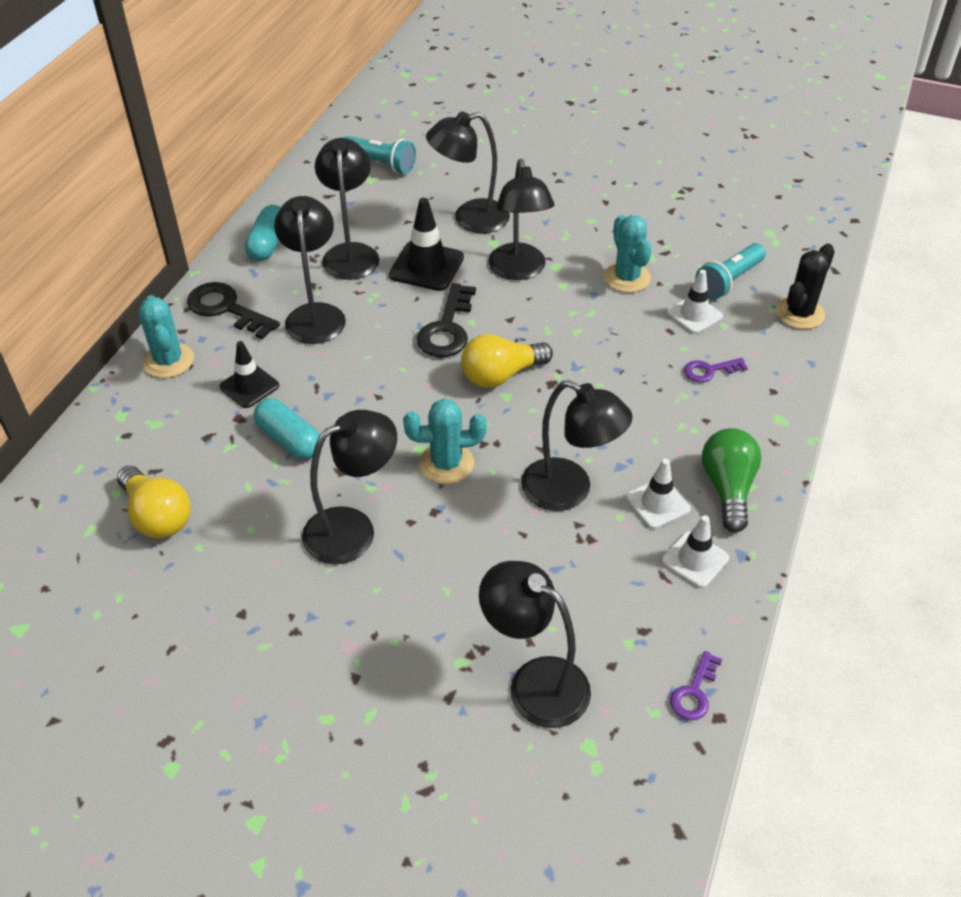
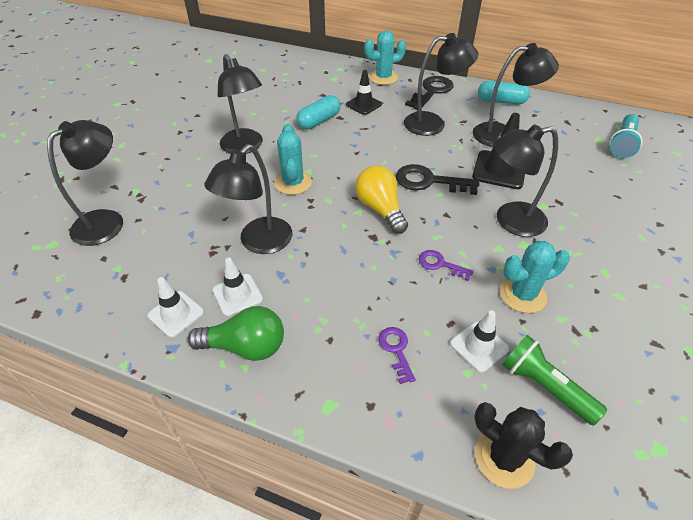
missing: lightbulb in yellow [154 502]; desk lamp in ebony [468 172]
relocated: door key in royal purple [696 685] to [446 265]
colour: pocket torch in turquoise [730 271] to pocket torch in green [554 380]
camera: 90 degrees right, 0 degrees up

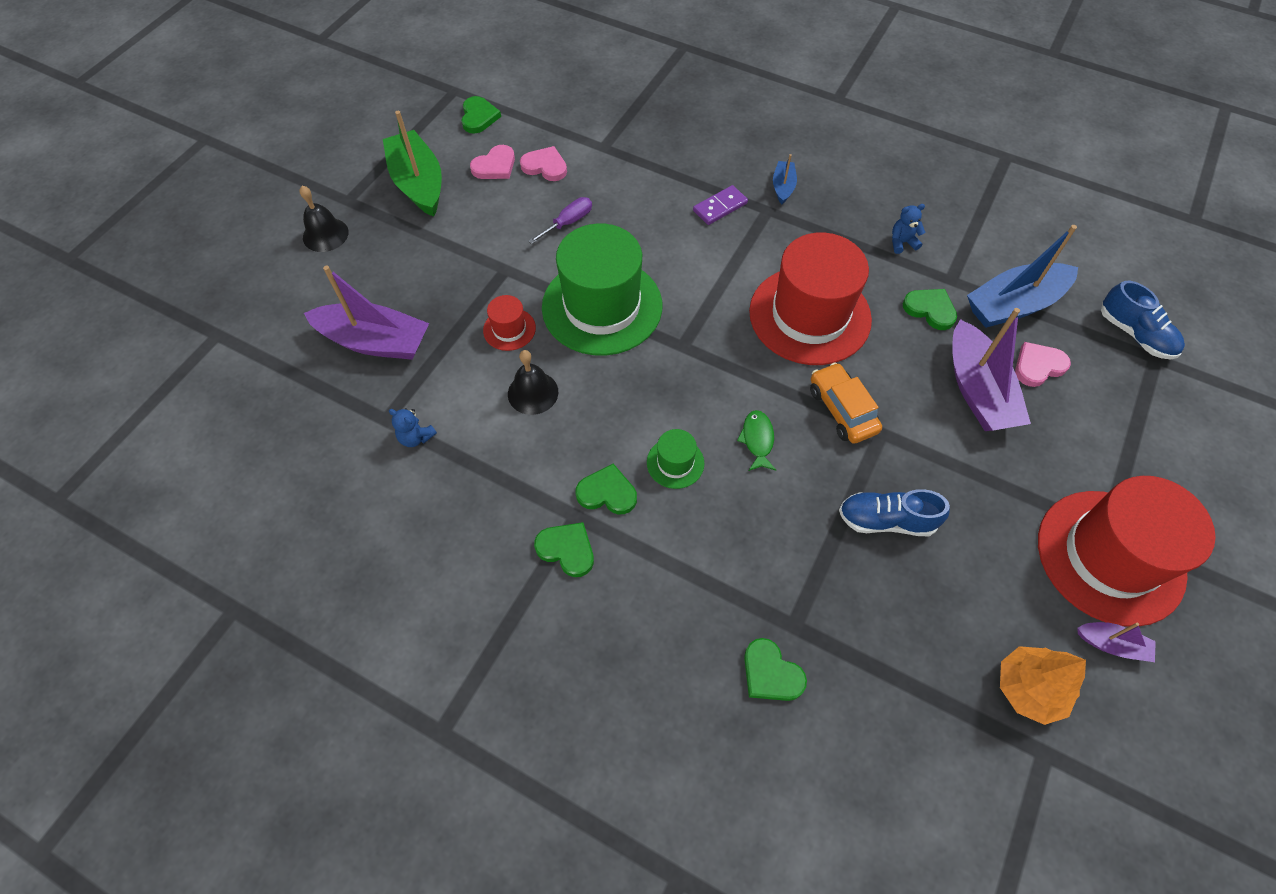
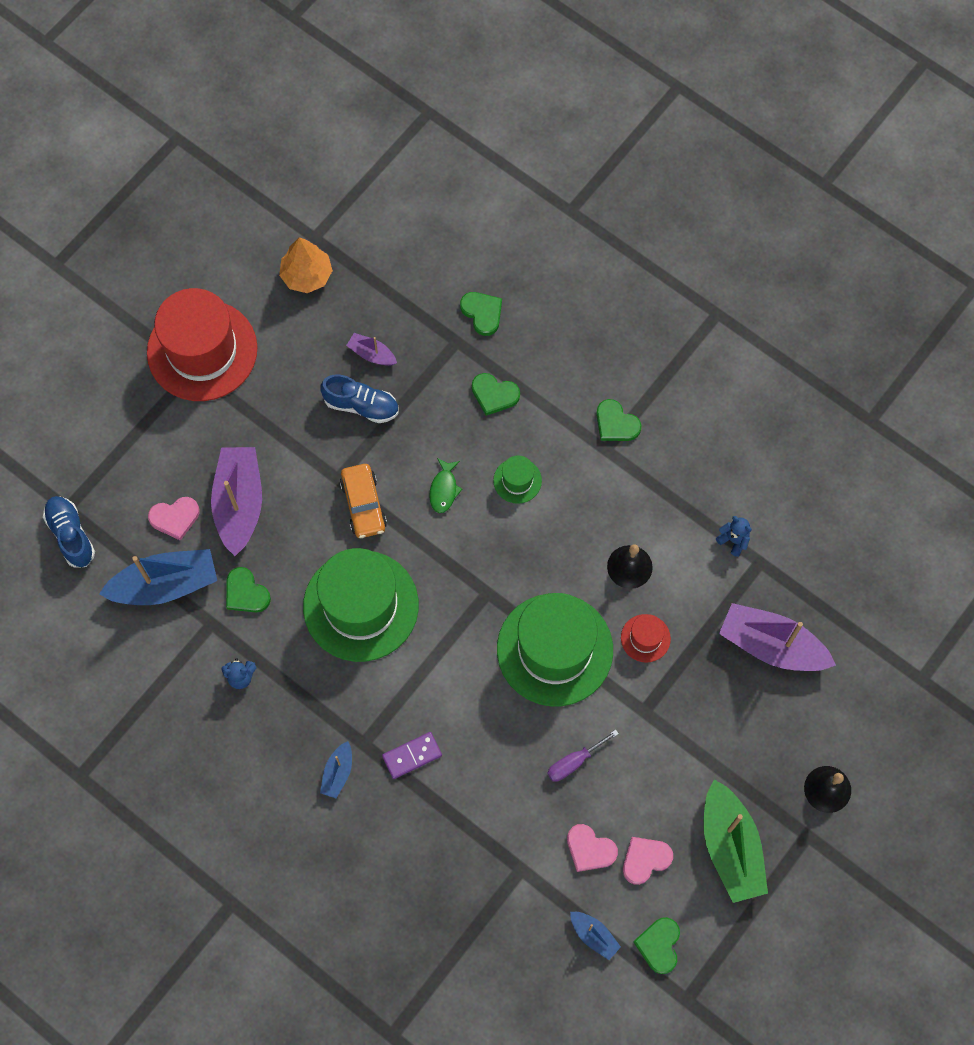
appeared: toy boat in royal blue [595 936]
relocated: heart shape in green [606 489] to [496 394]; toy boat in royal purple [1116 642] to [371 349]
colour: tall hat in red [810 299] to tall hat in green [361 605]
camera: 170 degrees left, 10 degrees up

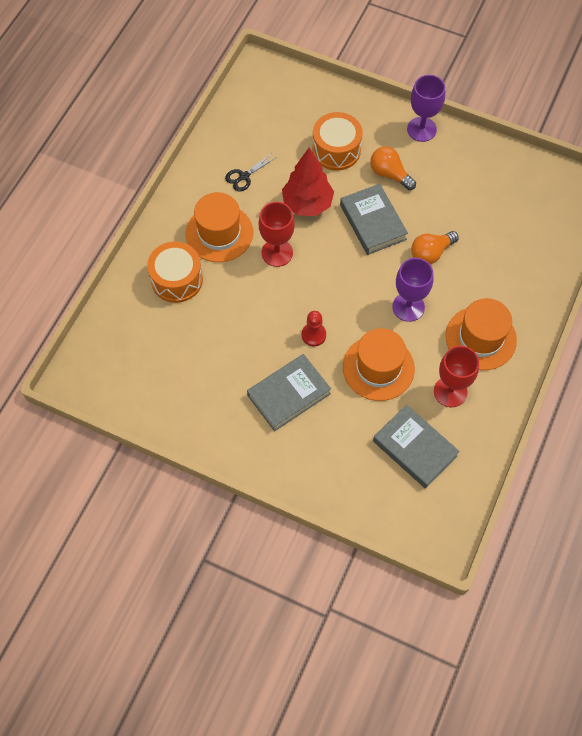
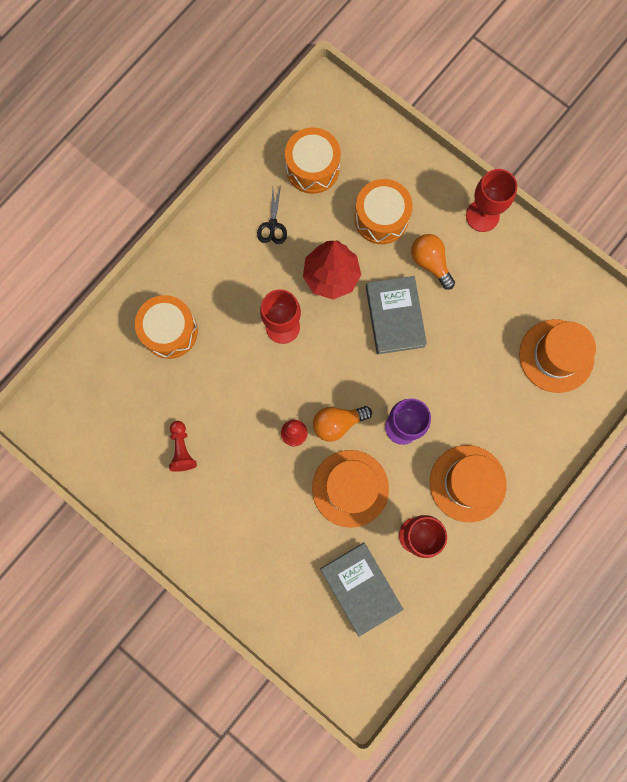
missing: hardcover in grey [289 392]
appeared: game pawn in red [183 446]; snare drum in orange [313 160]
relocated: tall hat in orange [219 227] to [557 356]; lightbulb in orange [435 247] to [342 424]
colour: chalice in royal purple [426 108] to chalice in red [491 200]
spun: scissors in ebony [250 172] = [272 215] 60 degrees counterclockwise
camera: 15 degrees right, 15 degrees up

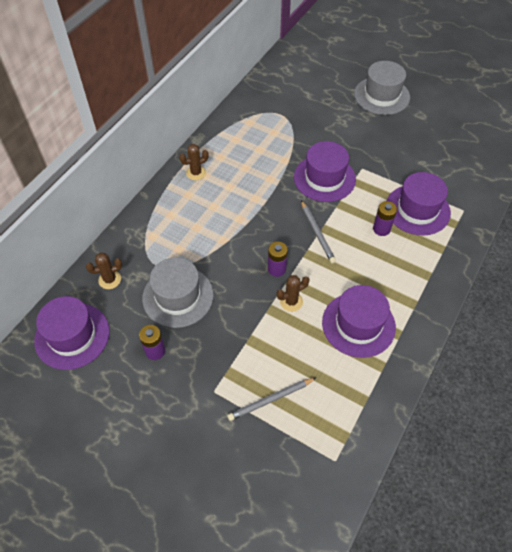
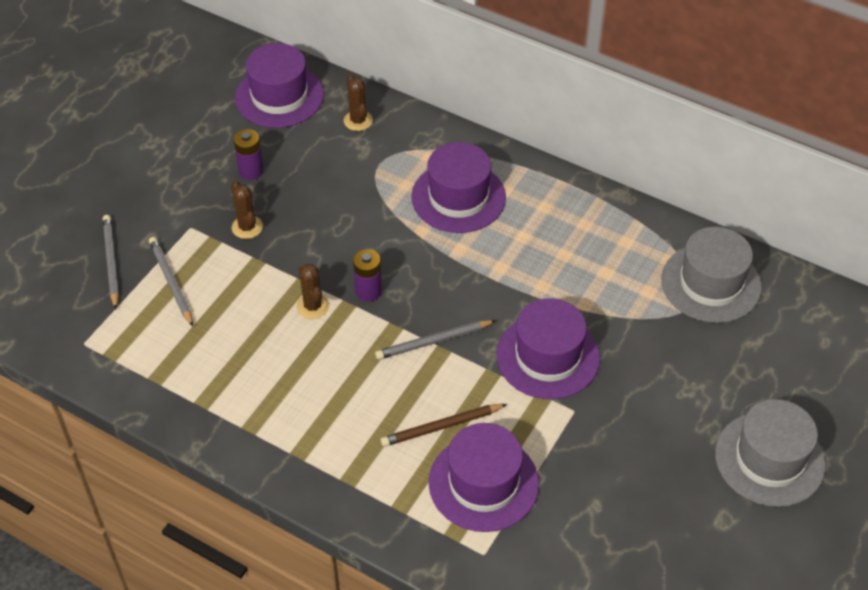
appeared: pencil in grey [111 262]
relocated: tall hat in grey [178 292] to [712 275]; cactus in russet [194 162] to [247 210]; tall hat in royal purple [359 321] to [458 187]
exchanged: battery in royal purple [385 218] to pencil in russet [443 425]
camera: 90 degrees right, 5 degrees down

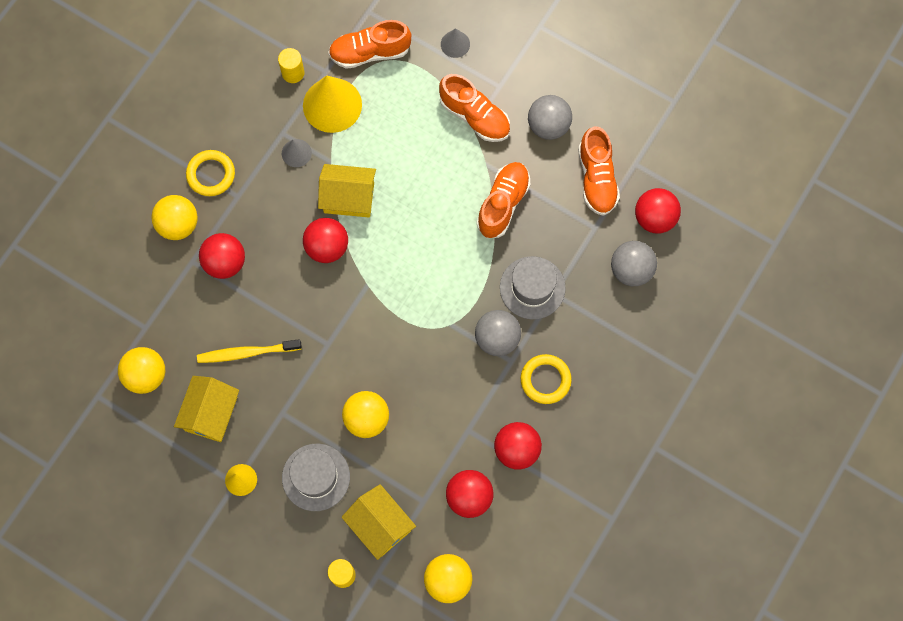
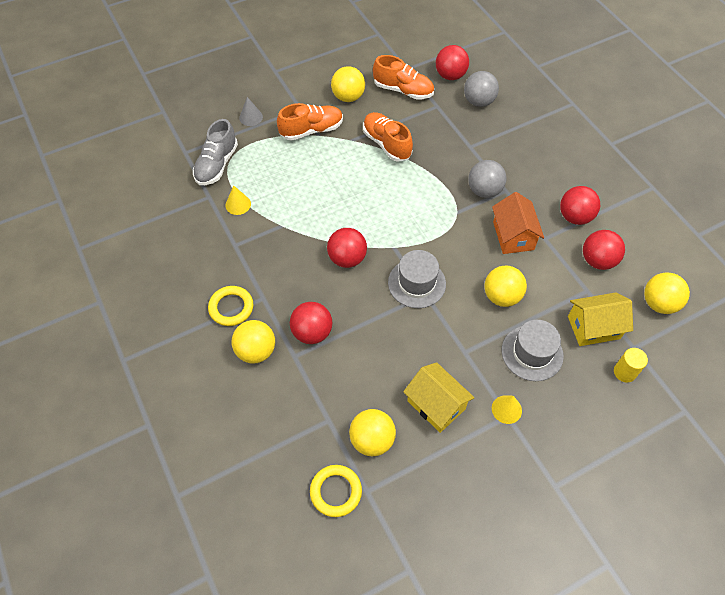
missing: tooth brush in yellow [249 351]; cylinder in yellow [291 65]; cone in grey [297 153]; house in yellow [347 190]
appeared: house in orange [518 223]
relocated: tall hat in grey [533 288] to [417 279]; torus in yellow [546 379] to [336 491]
colour: shoe in orange [369 44] to shoe in grey [215 152]; play ball in grey [550 117] to play ball in yellow [348 84]
size: cone in yellow [332 104] = [238 200] x0.50
camera: 60 degrees left, 15 degrees down

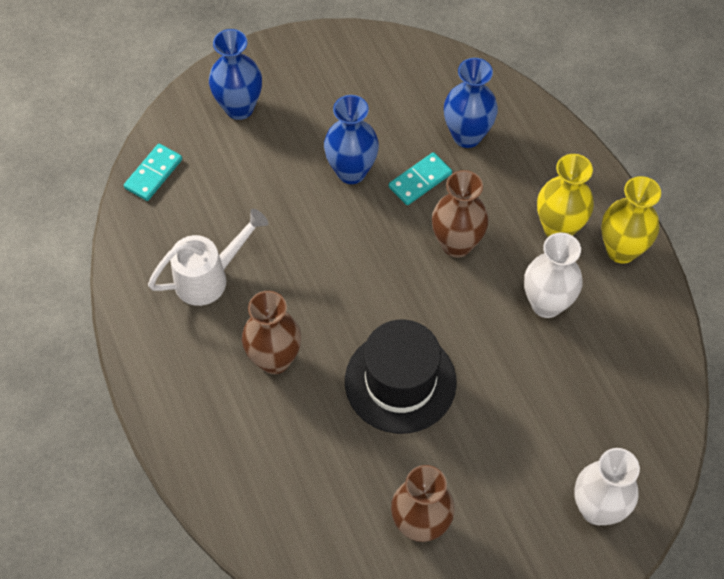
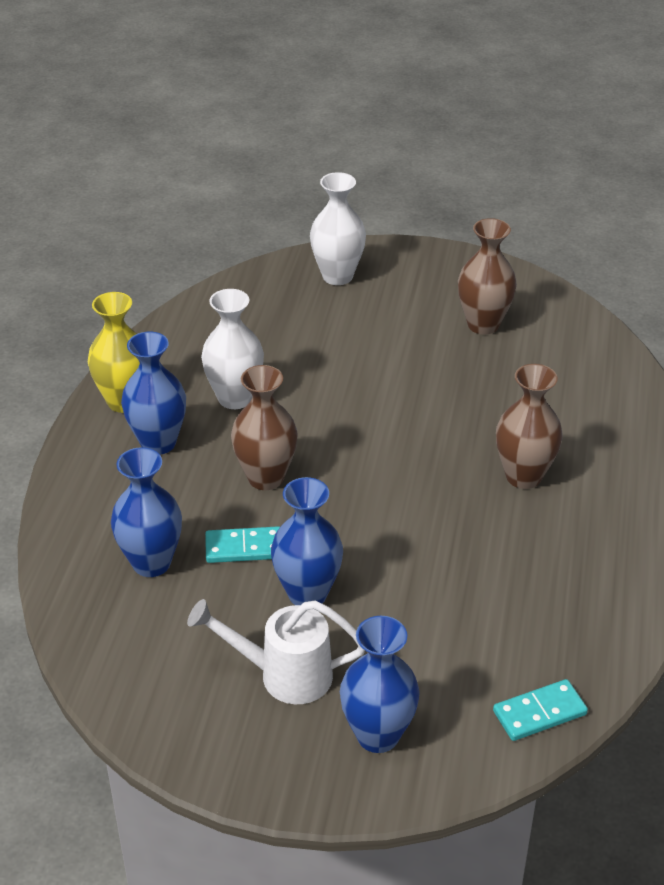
missing: tall hat in ebony [401 376]
relocated: sprinkling can in snow-white [208 257] to [276 651]
colour: vase in yellow [565 195] to vase in royal blue [153 393]
camera: 145 degrees left, 20 degrees down

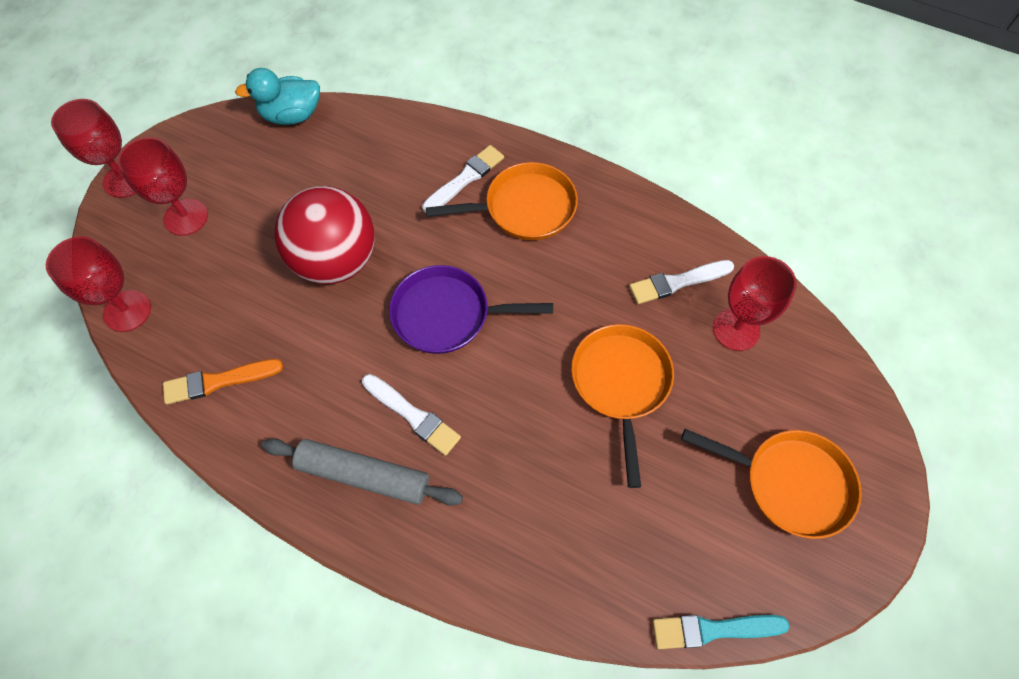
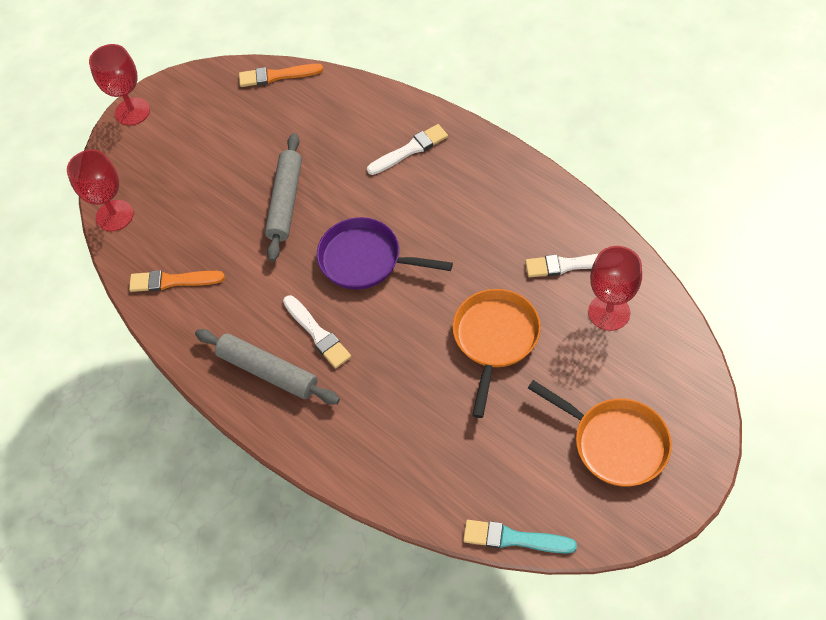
missing: chalice in red [163 186]; skillet in orange [502 201]
exchanged: rubber duck in turquoise [277 96] to paint brush in orange [281 75]; play ball in red [324 235] to rolling pin in grey [283 197]
camera: 20 degrees right, 5 degrees down

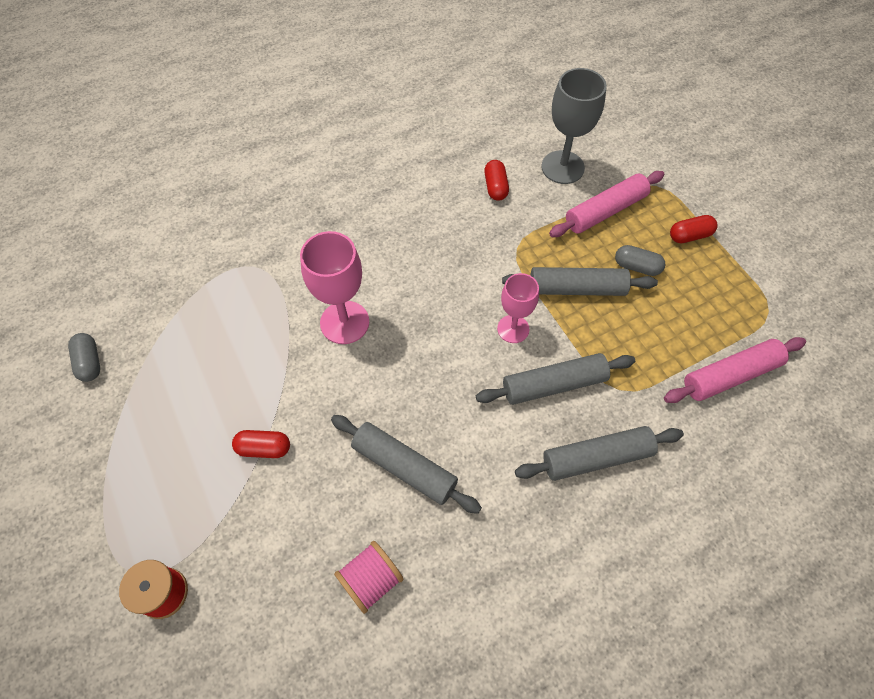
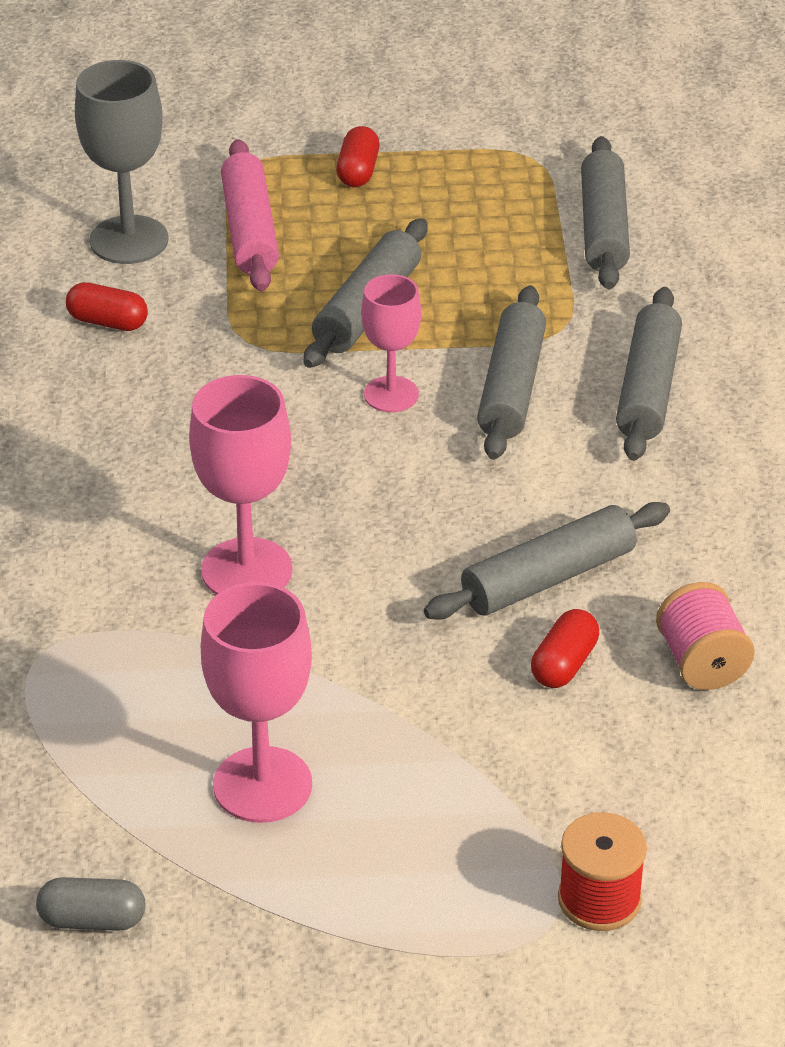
missing: pill in grey [640 260]
appeared: chalice in pink [256 702]
relocated: pill in red [261 444] to [565 648]
colour: rolling pin in pink [735 370] to rolling pin in grey [605 212]
camera: 65 degrees left, 20 degrees down

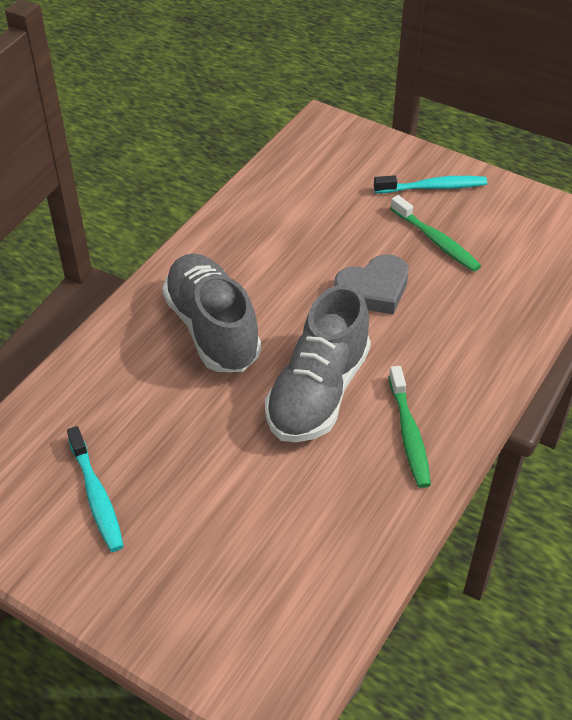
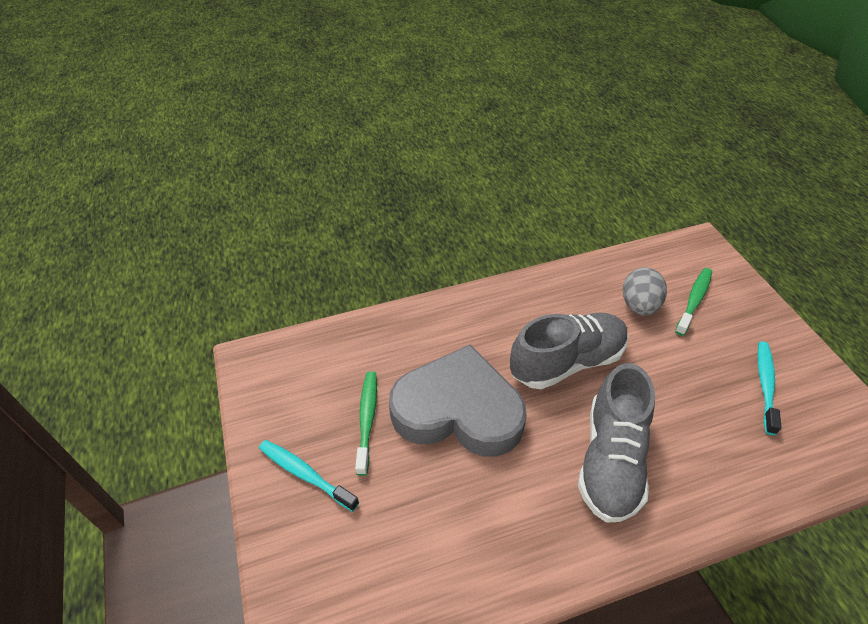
appeared: egg shape in grey [645 291]
relocated: tooth brush in green [410 427] to [693 302]
size: heart shape in grey [371 284] = [458 401] x1.85
camera: 140 degrees left, 0 degrees up

